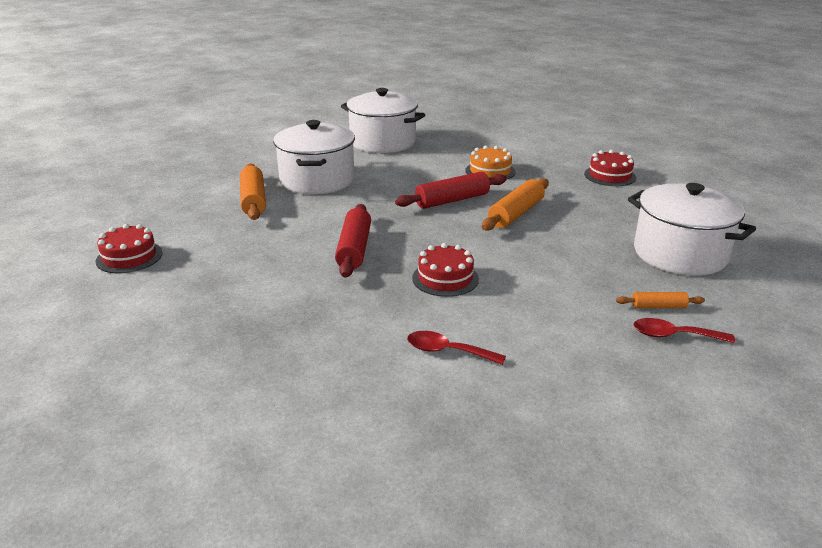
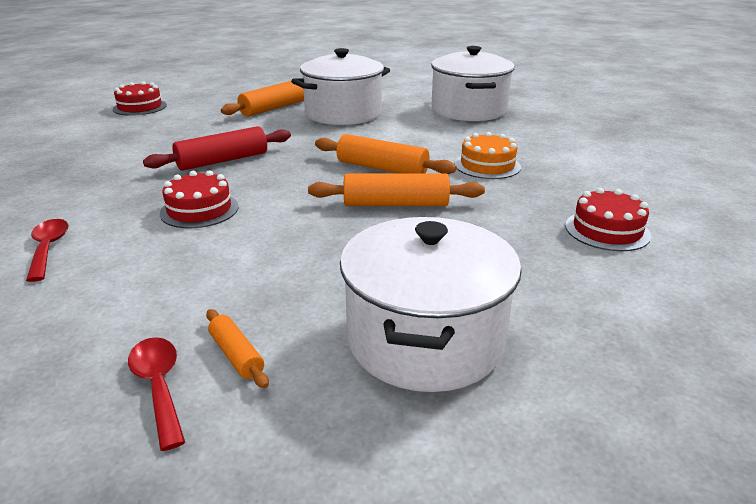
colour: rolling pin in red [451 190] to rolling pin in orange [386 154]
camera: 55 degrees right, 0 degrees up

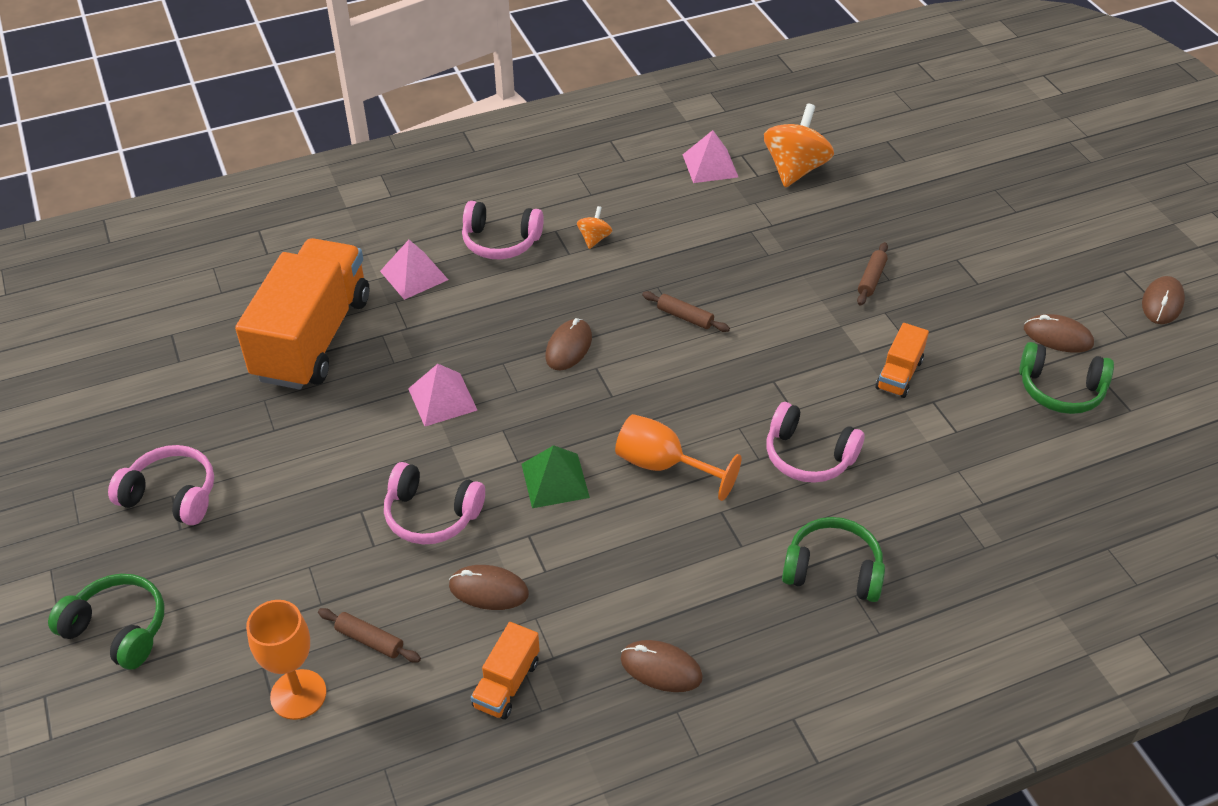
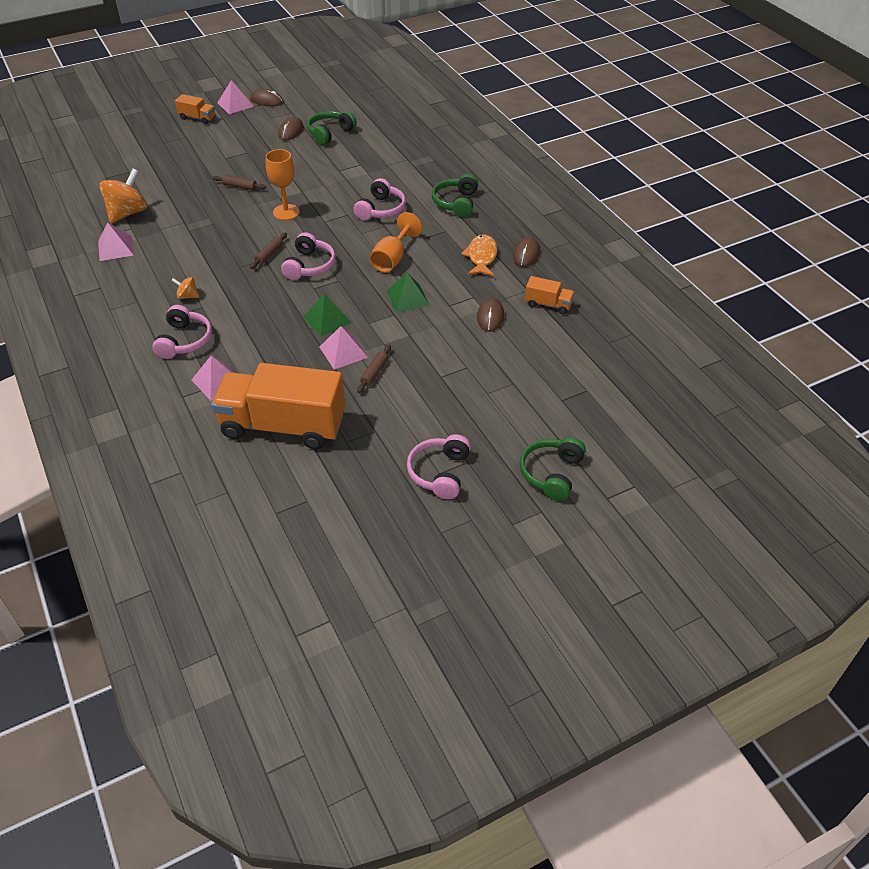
missing: PC mouse in russet [568 344]
appeared: solid pyramid in pink [235 97]; solid pyramid in green [327 315]; toy fish in orange [479 255]
relocated: chalice in orange [286 660] to [283 184]; rolling pin in russet [369 635] to [374 369]; over-ear headphones in pink [434 503] to [308 256]; lorry in orange [902 360] to [195 109]
spun: spinning top in orange [799 145] = [123 195] 105 degrees clockwise; over-ear headphones in green [1066 378] = [332 128] 150 degrees counterclockwise
camera: 95 degrees left, 0 degrees up

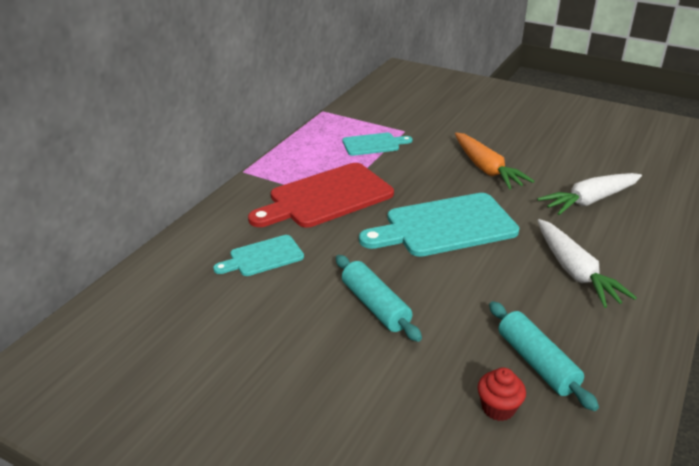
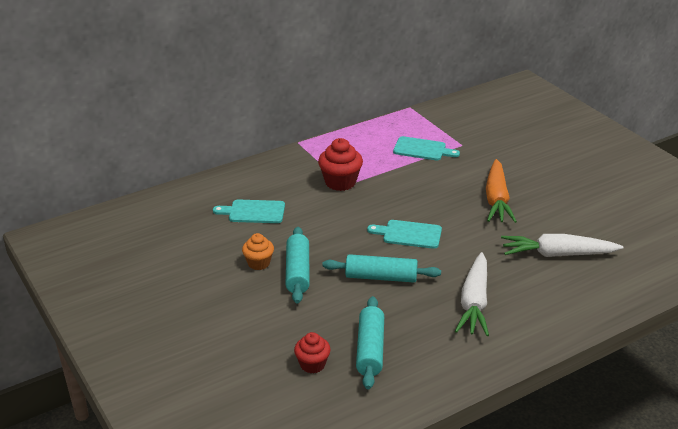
appeared: muffin in orange [258 251]; rolling pin in turquoise [381 268]
exchanged: chopping board in red [321 195] to muffin in red [340 164]
size: chopping board in turquoise [439 225] = [404 234] x0.53
camera: 30 degrees right, 0 degrees up

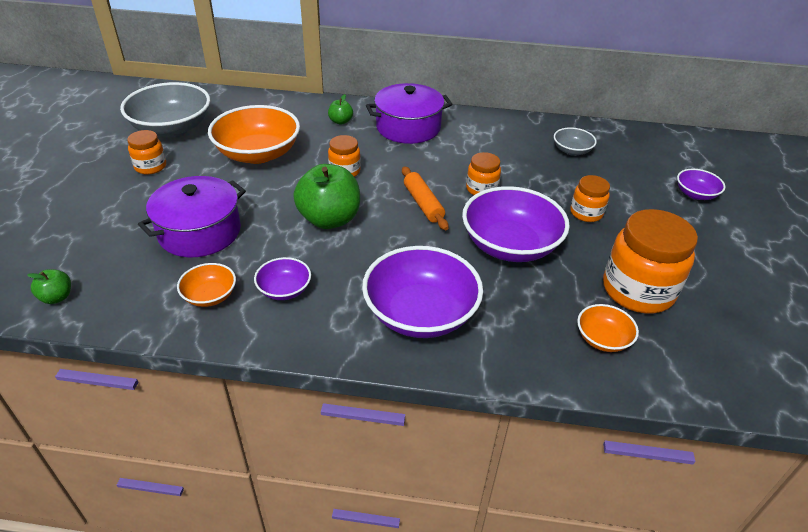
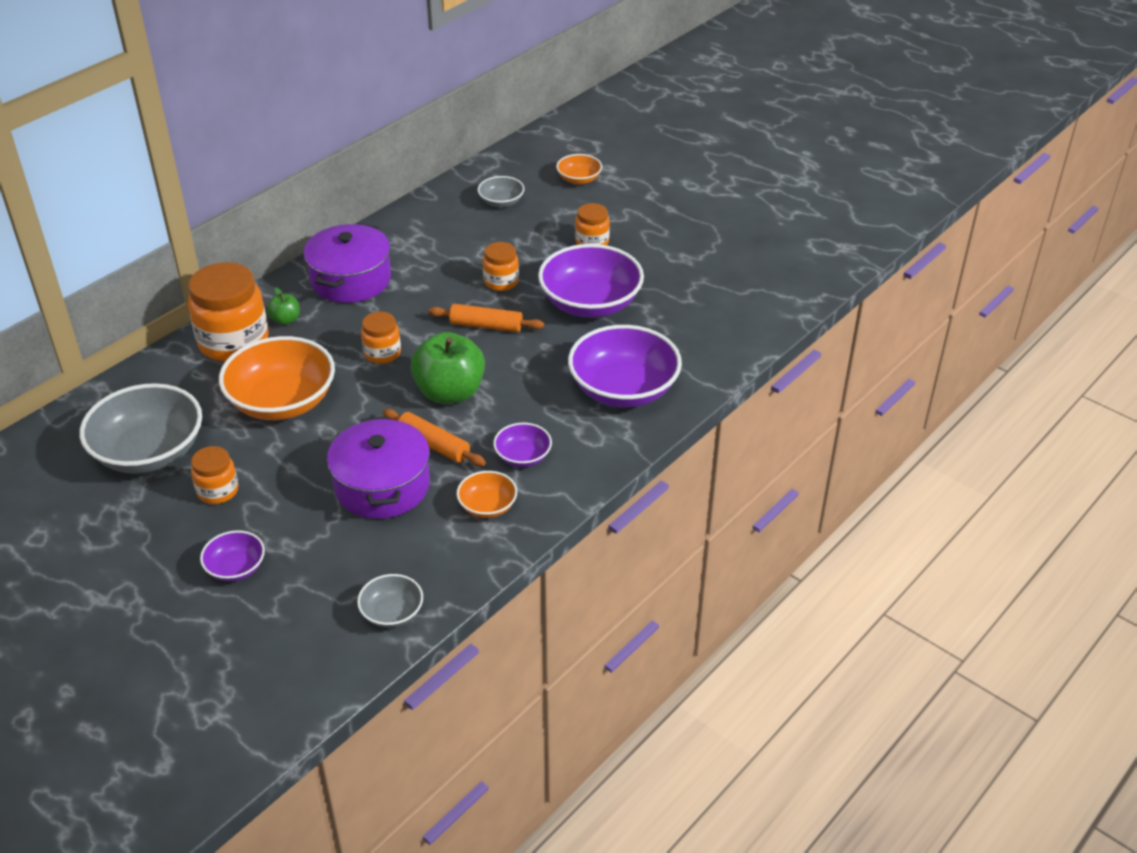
appeared: rolling pin in orange [434 437]
relocated: deep dish in orange [608 328] to [579 169]; jar in orange [650 261] to [228 312]; deep dish in royal purple [701 184] to [232 556]
exchanged: toy apple in green [49 286] to deep dish in grey [390 601]
camera: 55 degrees left, 0 degrees up

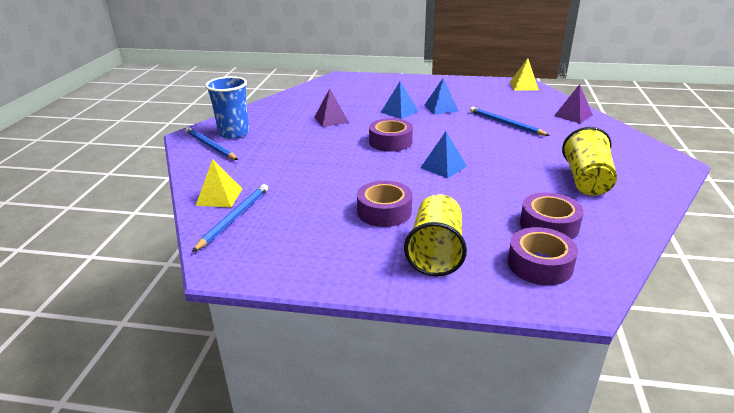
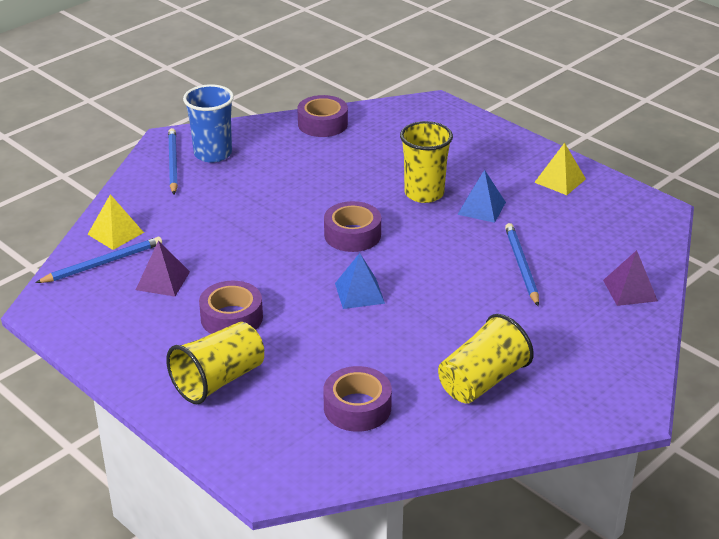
relocated: solid pyramid in royal purple [332 108] to [163 268]; tape in royal purple [543 256] to [322 116]; solid pyramid in yellow [524 74] to [560 169]
exchanged: solid pyramid in royal blue [399 100] to cup in yellow [426 162]
camera: 35 degrees right, 5 degrees up

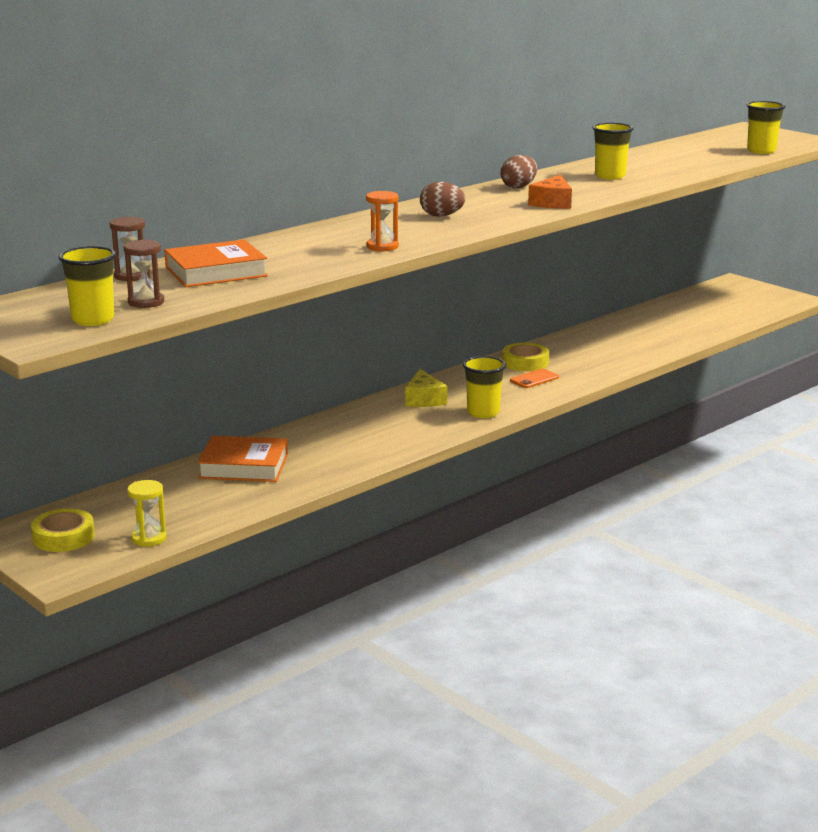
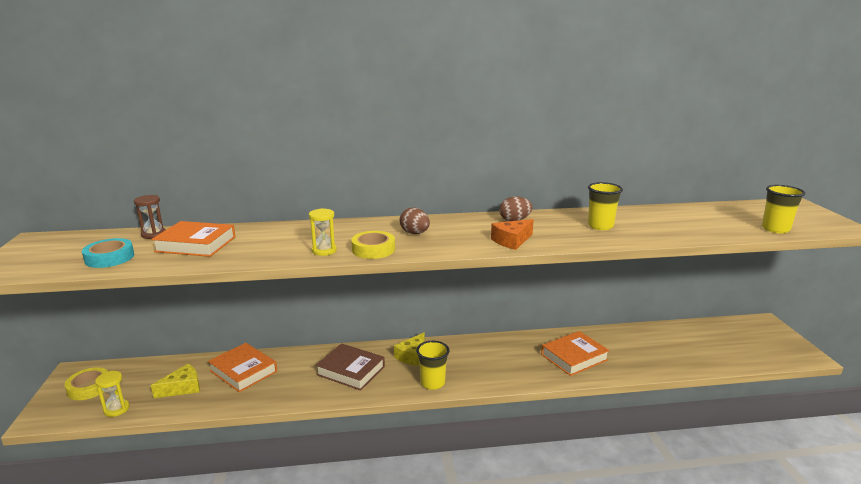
missing: cup in yellow [87 286]; phone in orange [534 378]
appeared: cheese wedge in yellow [175 381]; hardcover in russet [350 367]; hardcover in orange [575 353]
relocated: tape in yellow [525 357] to [373 245]
exchanged: sand timer in russet [143 273] to tape in turquoise [108 253]
colour: sand timer in orange [382 221] to sand timer in yellow [323 232]
camera: 35 degrees right, 0 degrees up

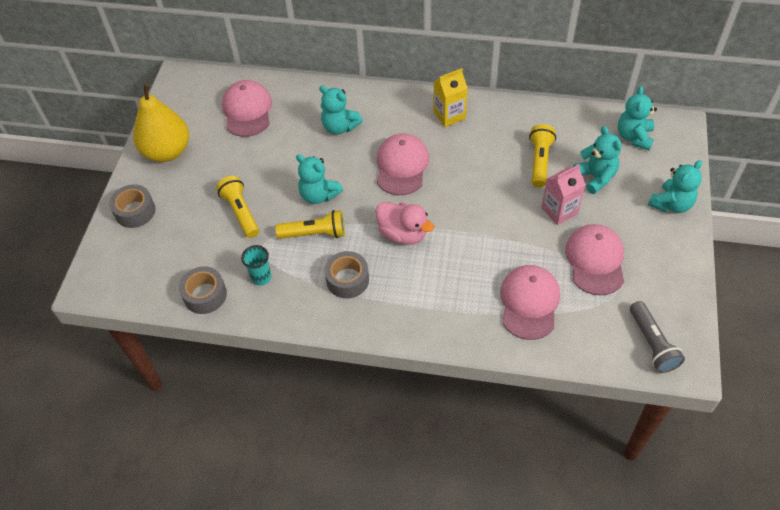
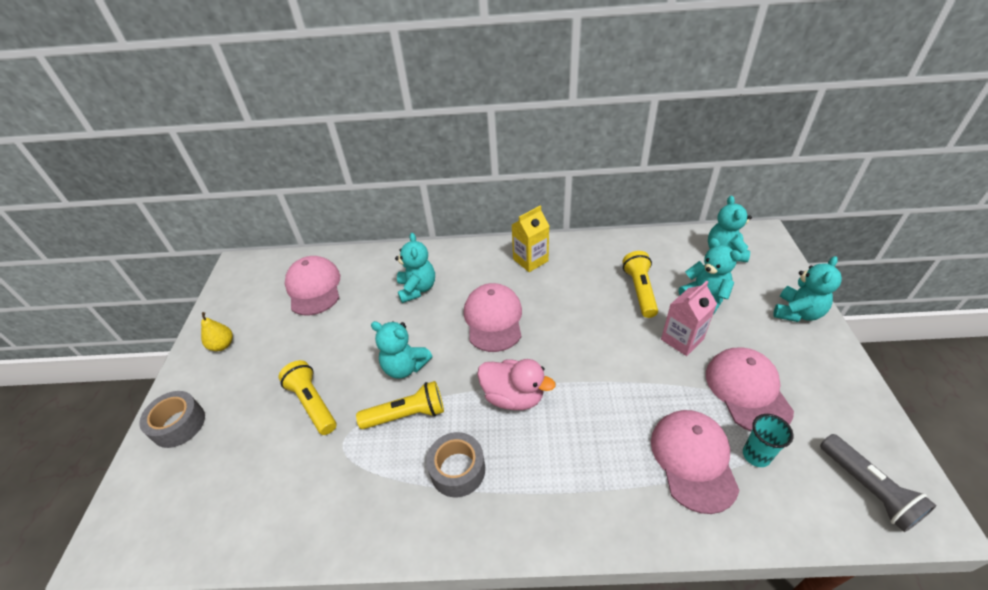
missing: tape in grey [203 290]
relocated: cup in turquoise [256 265] to [768 440]
spun: stuffed bear in turquoise [341 110] = [415 268] 120 degrees counterclockwise
size: toy pear in yellow [161 122] = [217 331] x0.45
camera: 10 degrees left, 10 degrees down

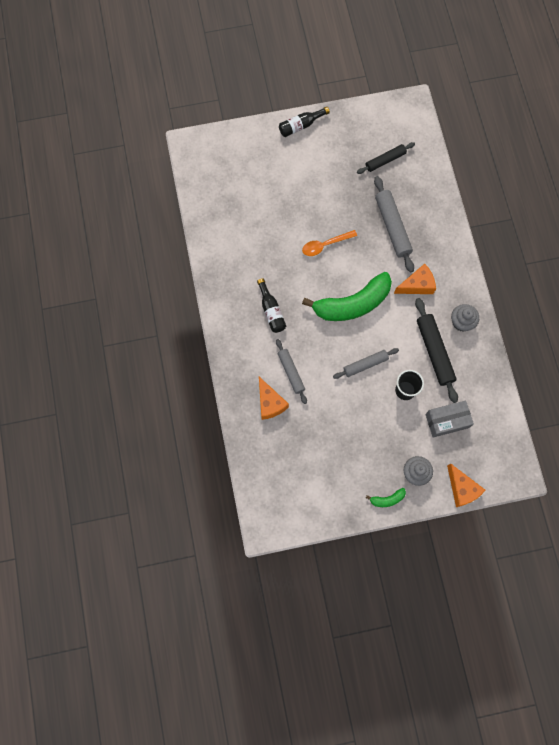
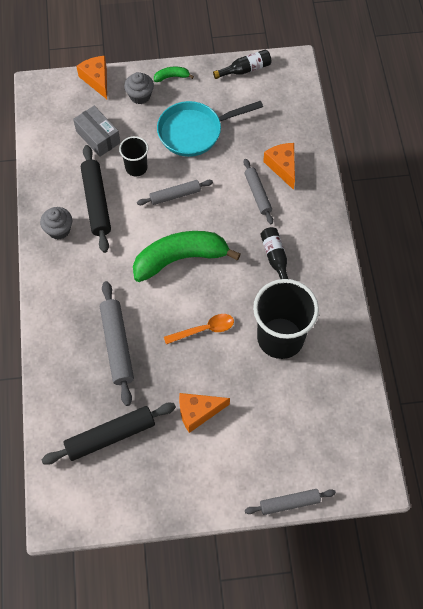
appeared: skillet in turquoise [210 129]; rolling pin in grey [290 502]; cup in ebony [286 319]
relocated: drink bottle in ebony [304 122] to [242 64]; cheese wedge in orange [415 279] to [204 413]
spun: package in grey [449 419] = [96 131] 60 degrees clockwise
size: rolling pin in ebony [386 158] = [108 434] x1.57
camera: 175 degrees left, 10 degrees down

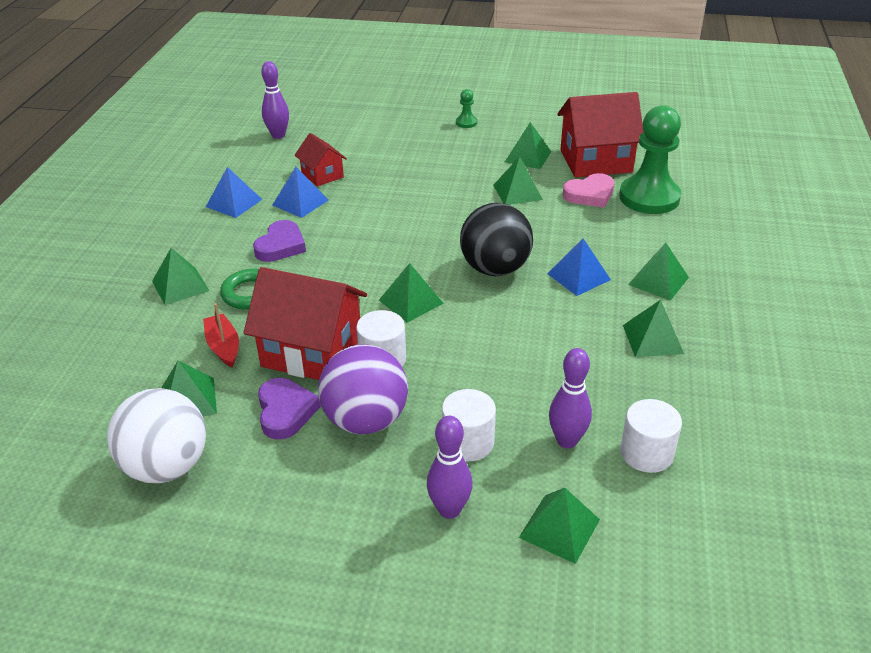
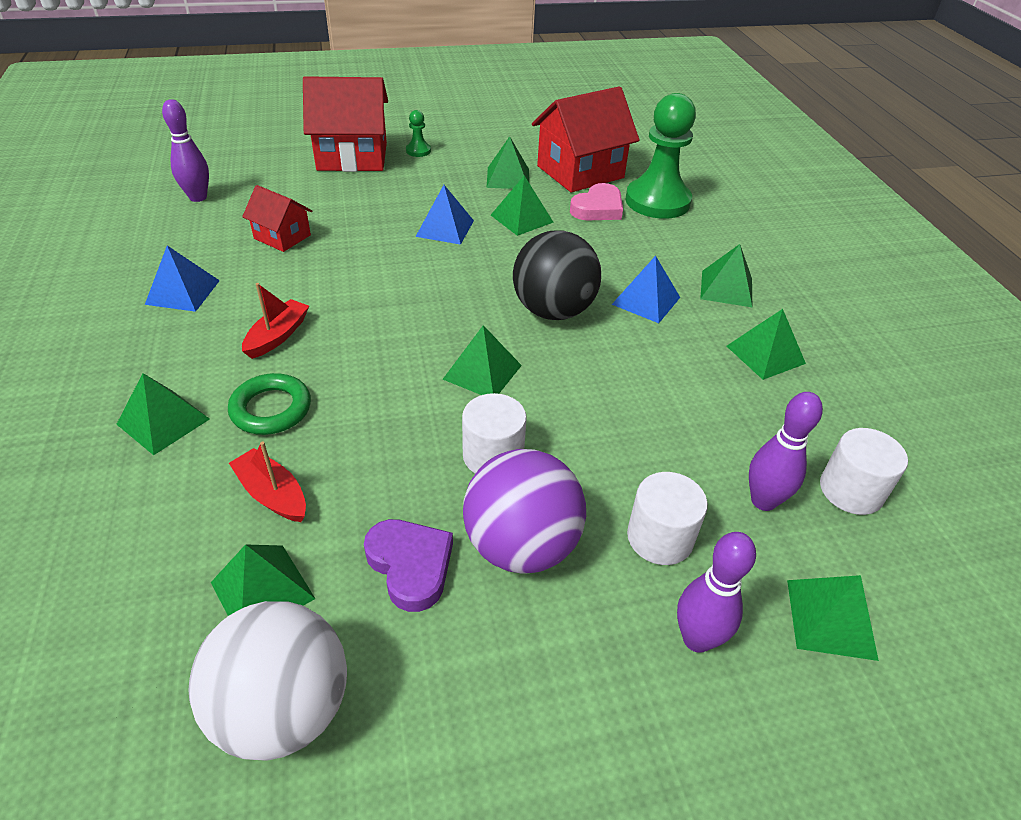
relocated: house in red [305 323] to [345 124]; solid pyramid in royal blue [300 192] to [444 215]
exchanged: heart shape in royal purple [279 241] to toy boat in red [275 321]
camera: 25 degrees left, 5 degrees up

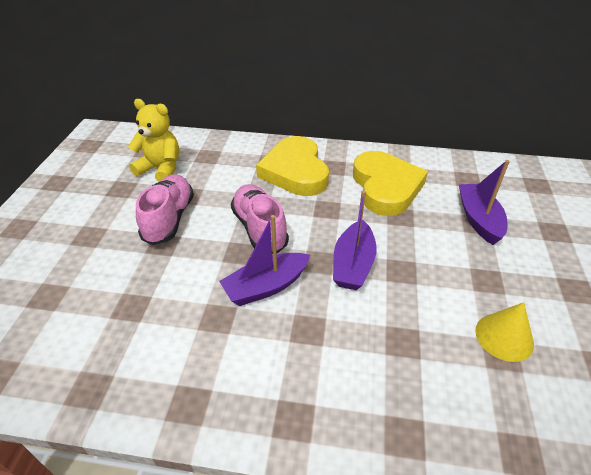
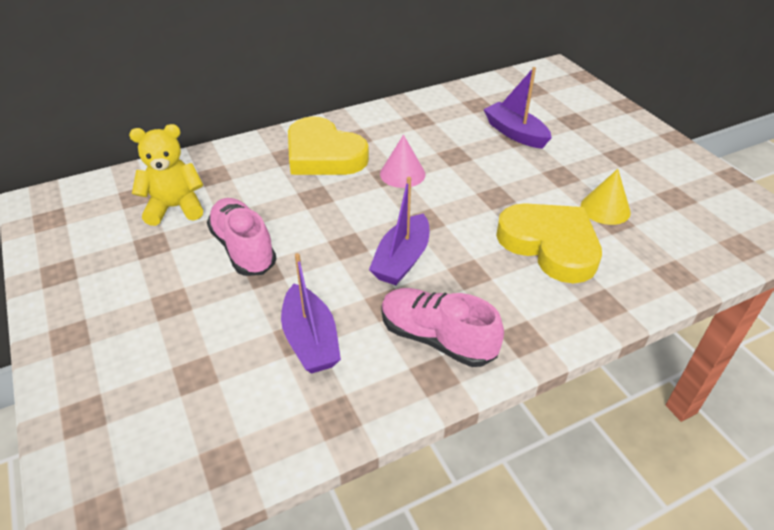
appeared: cone in pink [403 161]
relocated: shoe in pink [260 219] to [442 327]; toy boat in royal purple [355 240] to [311 313]; heart shape in yellow [390 183] to [549 243]
camera: 35 degrees left, 0 degrees up

